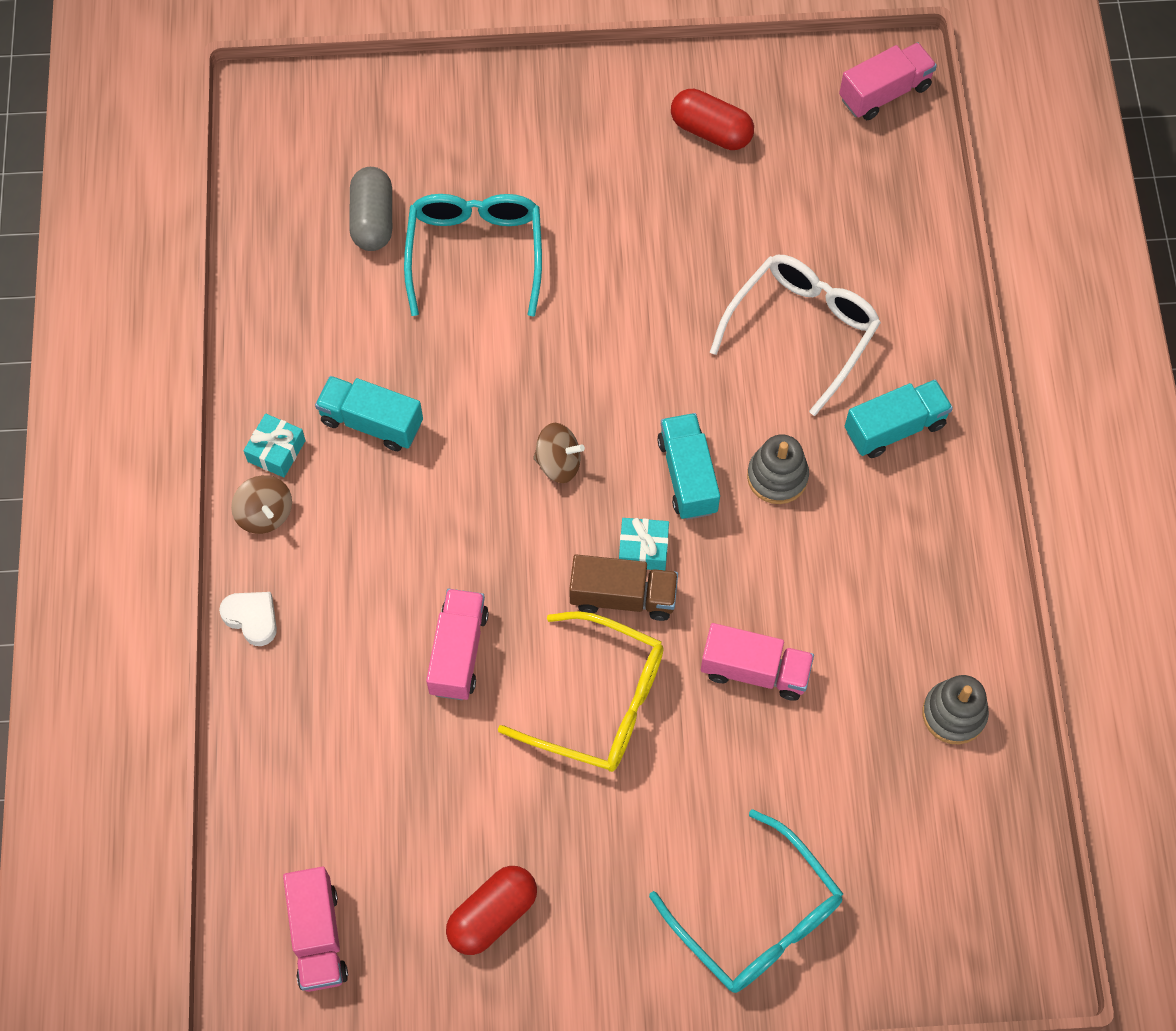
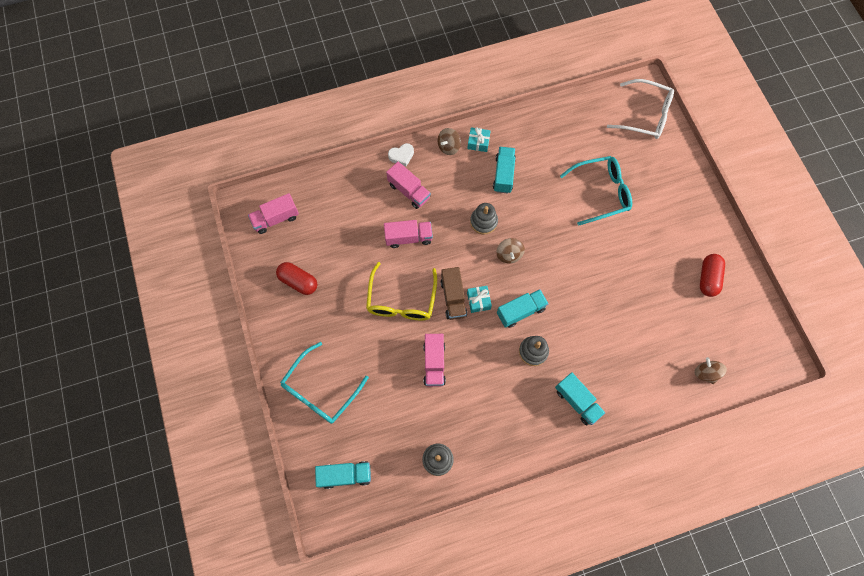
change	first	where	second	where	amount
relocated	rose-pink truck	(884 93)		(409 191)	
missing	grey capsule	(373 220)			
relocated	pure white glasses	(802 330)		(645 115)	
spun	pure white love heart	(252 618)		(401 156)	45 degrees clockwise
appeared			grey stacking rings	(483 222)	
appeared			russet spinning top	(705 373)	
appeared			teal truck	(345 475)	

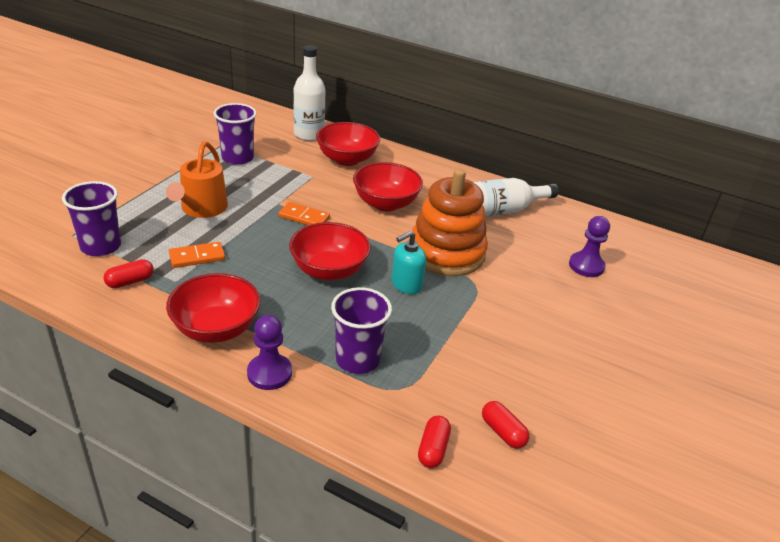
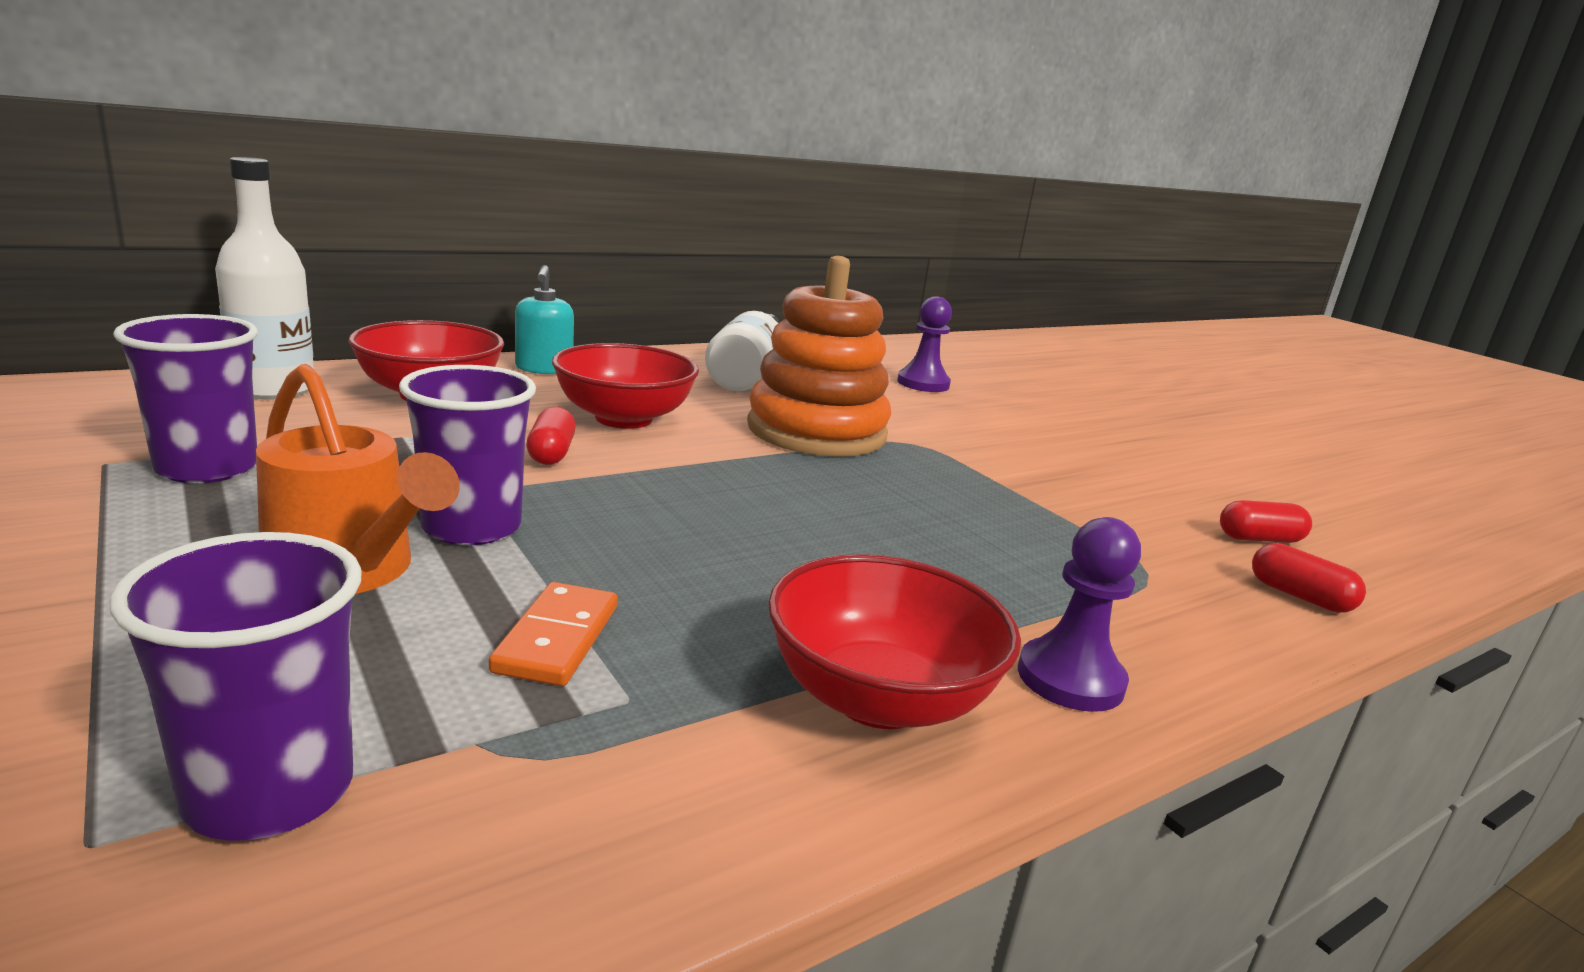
change	first	where	second	where	amount
missing	orange domino tile	(304 217)			
missing	red serving bowl	(329 270)			
relocated	teal soap dispenser	(406 284)		(544 368)	
relocated	red capsule	(130 281)		(551 453)	
relocated	royal purple tumbler	(357 359)		(472 527)	

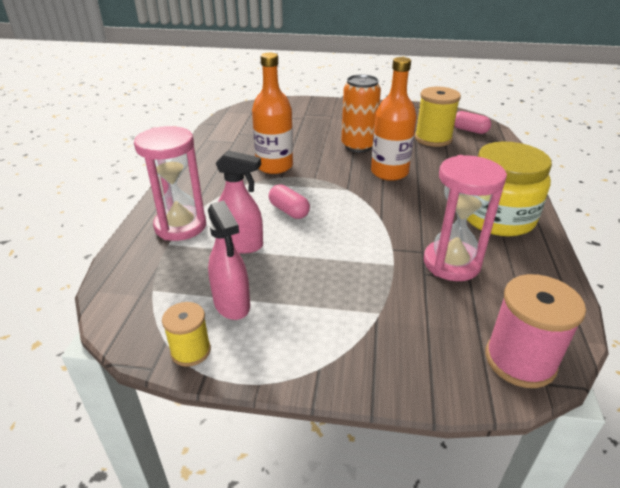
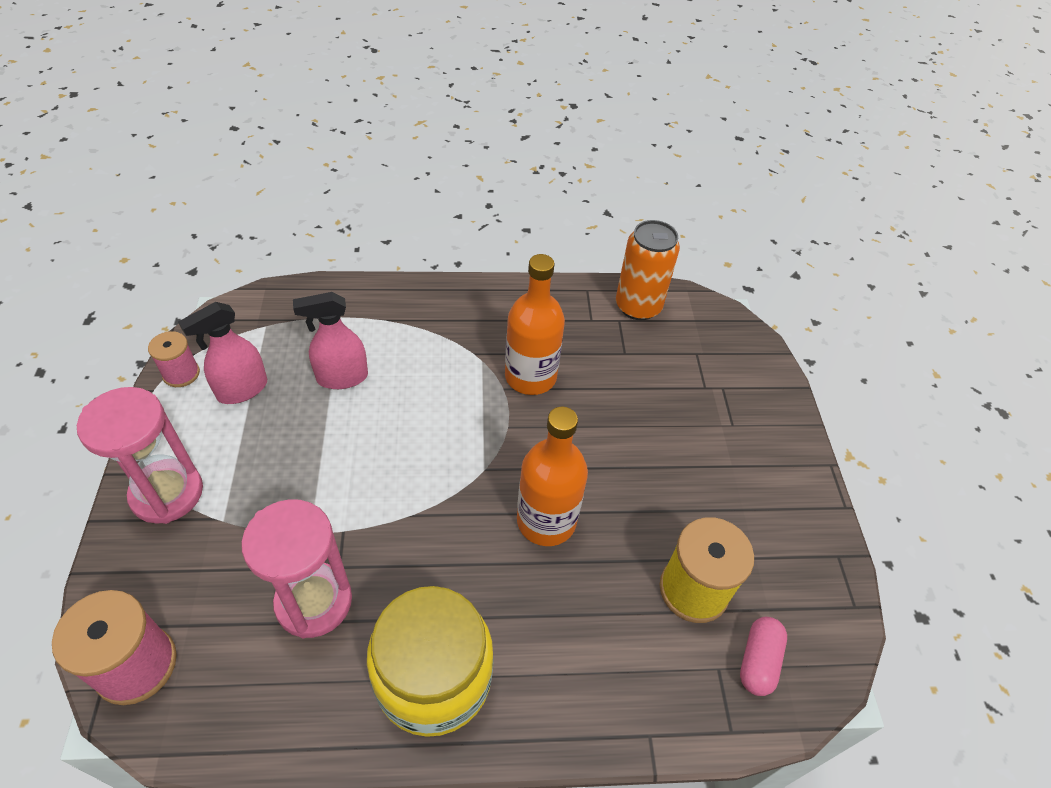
change	first	where	second	where	amount
relocated	orange can	(358 146)		(638 306)	
relocated	rose-pink sand timer	(180 226)		(167 493)	
spun	rose-pink sprayer	(241 245)		(342 377)	75 degrees clockwise
missing	rose-pink capsule	(289 211)			
colour	bright yellow bobbin	(191 351)	rose-pink bobbin	(181 374)	

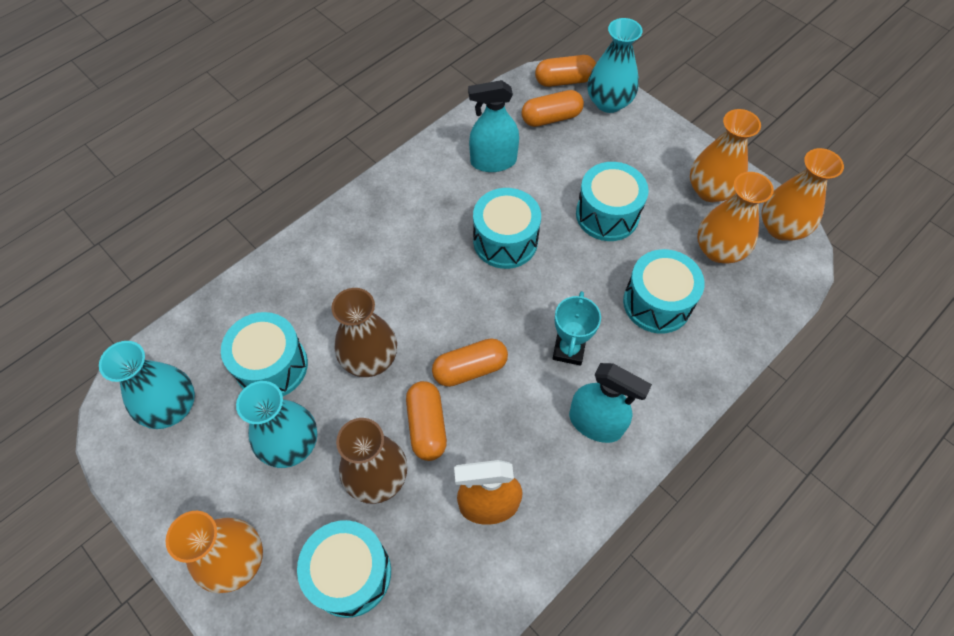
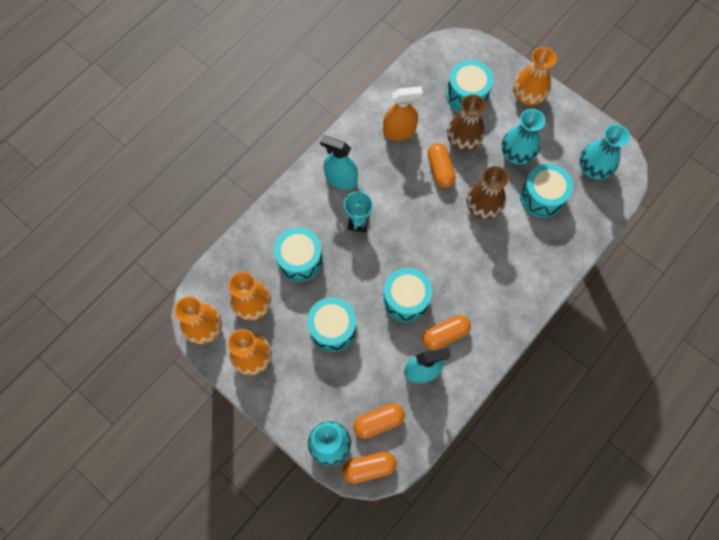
change	first	where	second	where	amount
relocated	orange capsule	(470 369)		(445 334)	

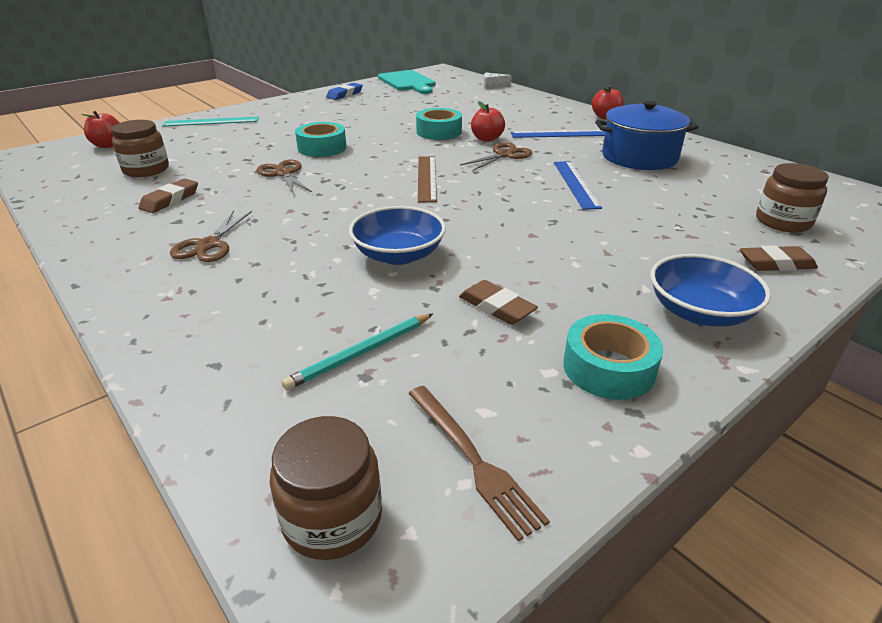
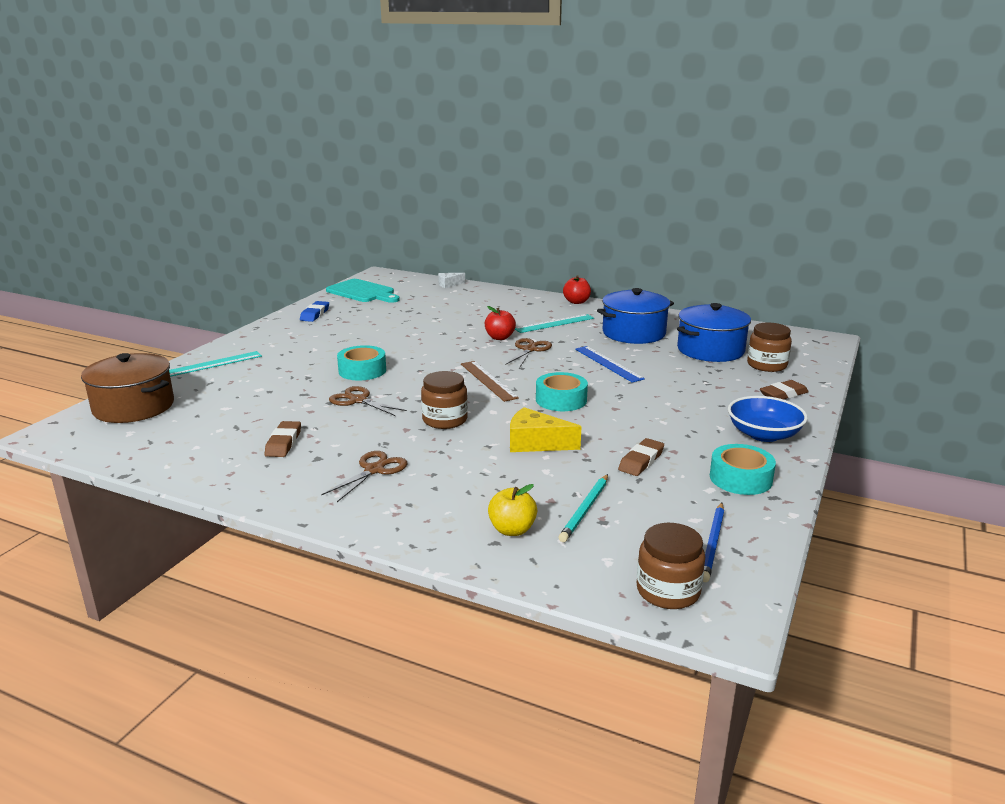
change	first	where	second	where	amount
relocated	teal tape	(439 132)		(561 400)	
exchanged	red apple	(108 145)	russet cooking pot	(133 407)	
relocated	russet jar	(146 169)		(445 420)	
colour	royal blue straightedge	(559 134)	teal straightedge	(554 323)	
exchanged	royal blue serving bowl	(398 255)	bright yellow piece of cheese	(535 443)	
spun	russet scissors	(208 245)		(374 470)	135 degrees counterclockwise
spun	russet eraser	(496 307)		(641 461)	75 degrees counterclockwise
exchanged	russet fork	(473 460)	royal blue lead pencil	(713 544)	
appeared			royal blue cooking pot	(710 350)	
appeared			bright yellow apple	(512 530)	

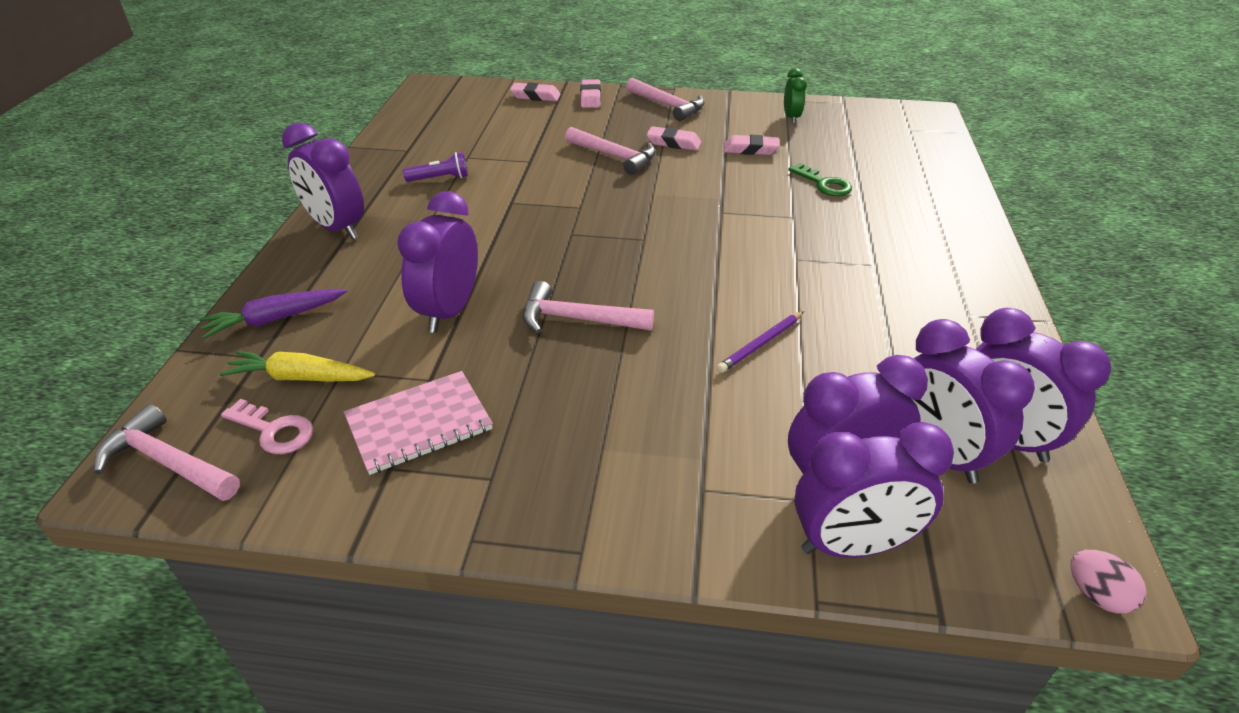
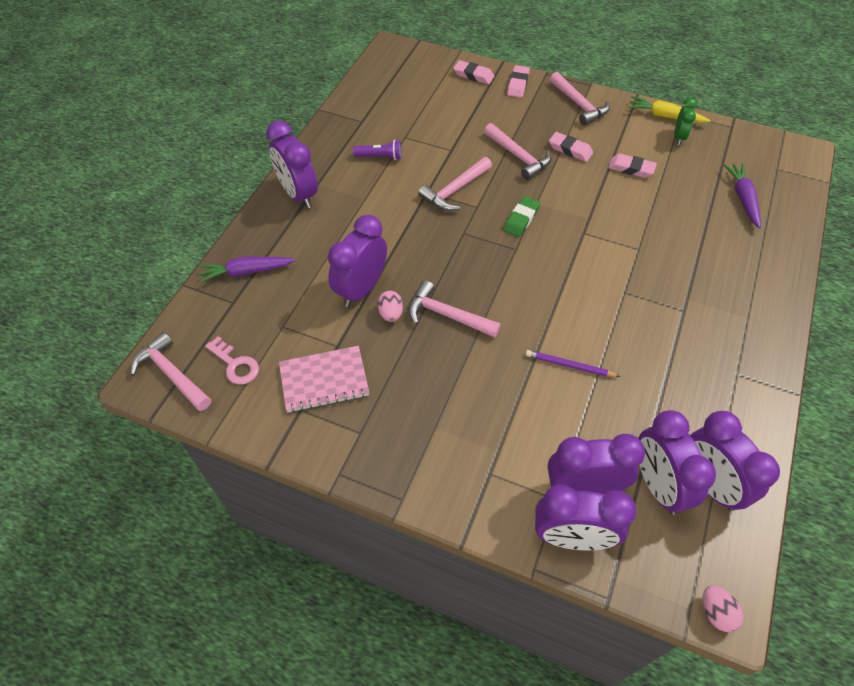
change	first	where	second	where	amount
missing	green key	(824 184)			
spun	royal purple lead pencil	(761 344)		(569 365)	45 degrees clockwise
relocated	bright yellow toy carrot	(300 377)		(665 116)	
appeared			rose-pink claw hammer	(455 190)	
appeared			royal purple toy carrot	(743 199)	
appeared			green eraser	(521 219)	
appeared			rose-pink toy egg	(390 314)	

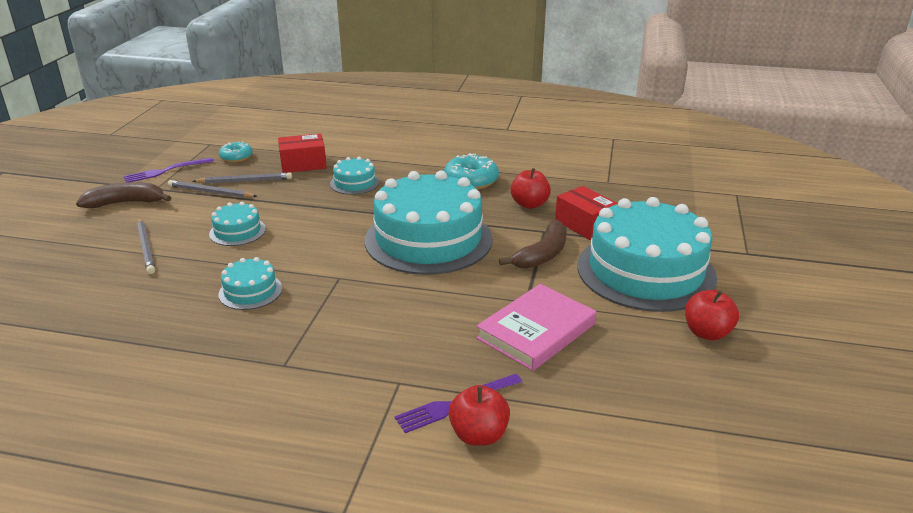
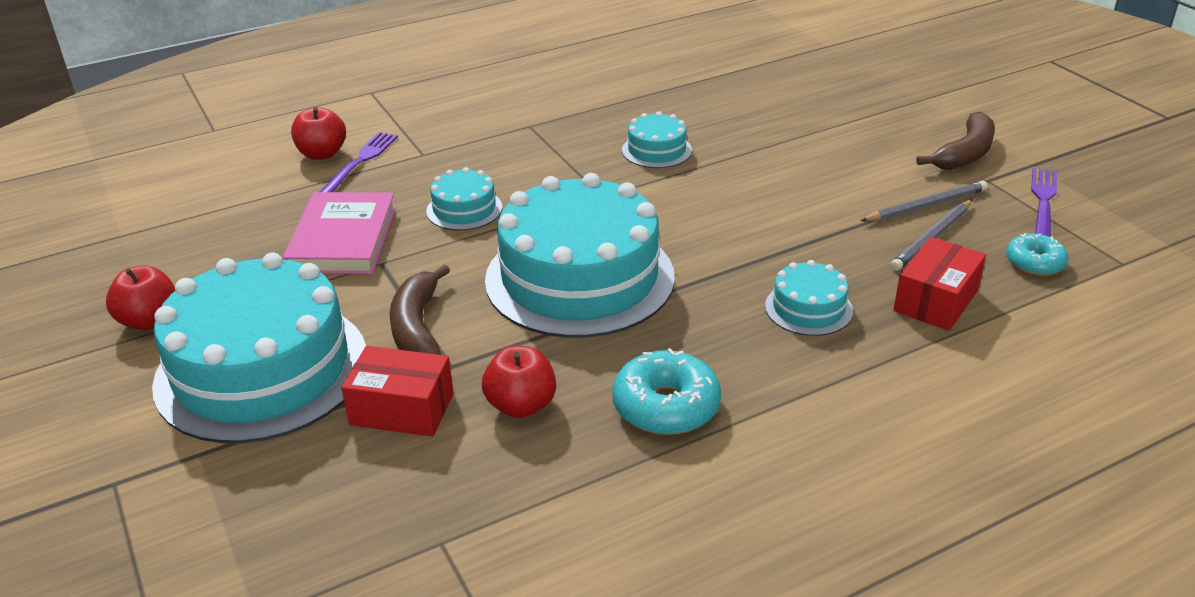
change	first	where	second	where	amount
relocated	teal gateau	(237 231)		(464 209)	
missing	grey lead pencil	(146 247)			

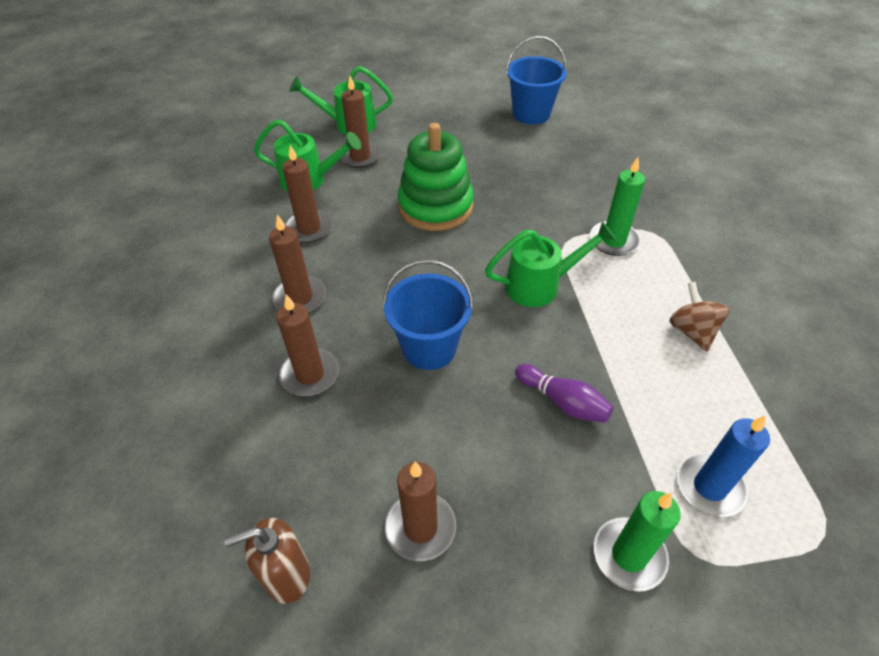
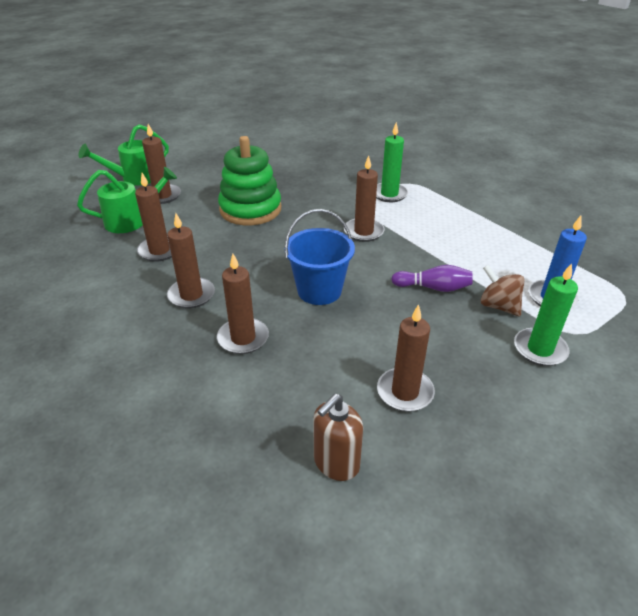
change	first	where	second	where	amount
missing	royal blue bucket	(531 114)			
exchanged	green sprinkling can	(539 285)	russet candle	(363 232)	
relocated	russet spinning top	(692 331)		(498 306)	

